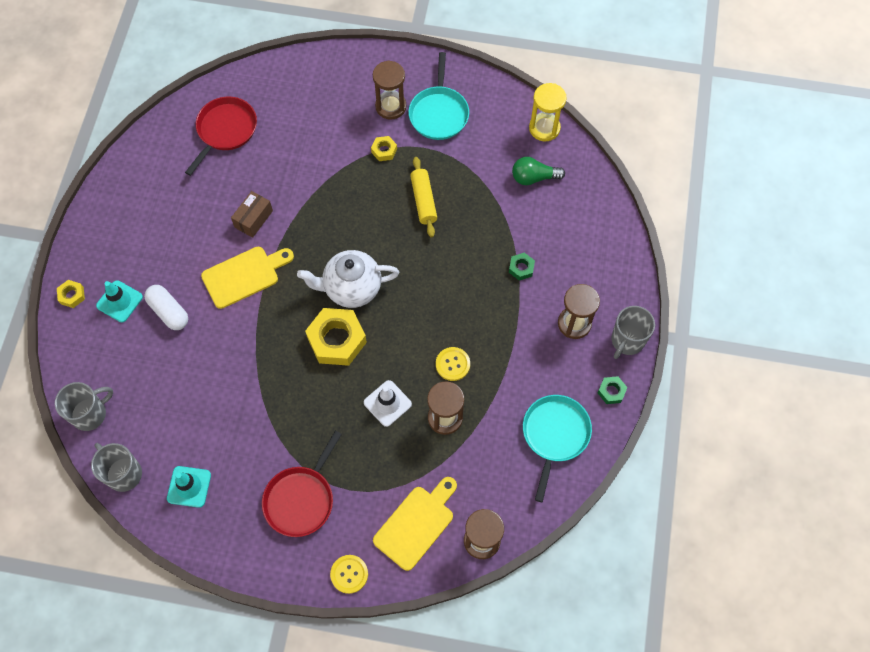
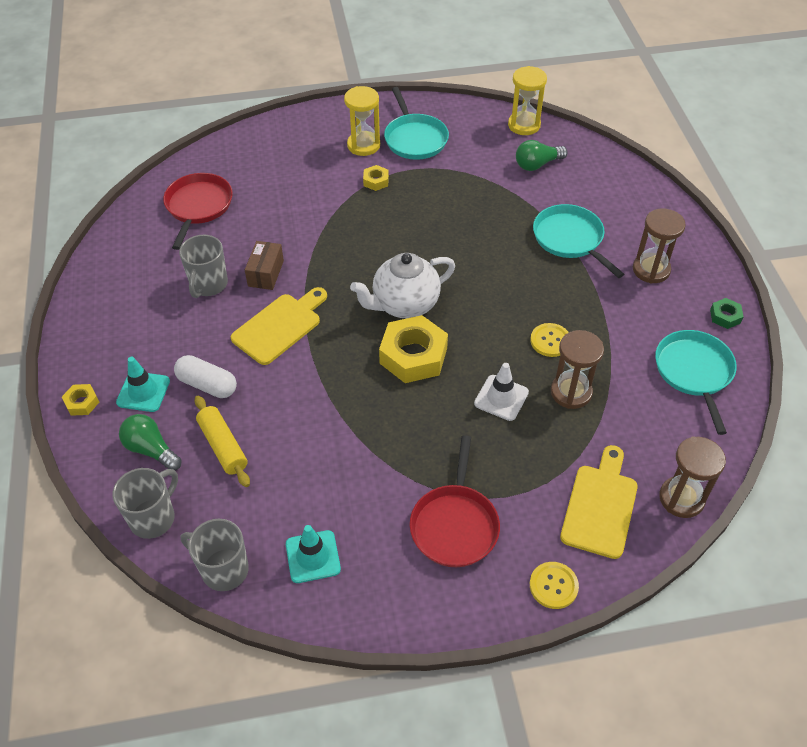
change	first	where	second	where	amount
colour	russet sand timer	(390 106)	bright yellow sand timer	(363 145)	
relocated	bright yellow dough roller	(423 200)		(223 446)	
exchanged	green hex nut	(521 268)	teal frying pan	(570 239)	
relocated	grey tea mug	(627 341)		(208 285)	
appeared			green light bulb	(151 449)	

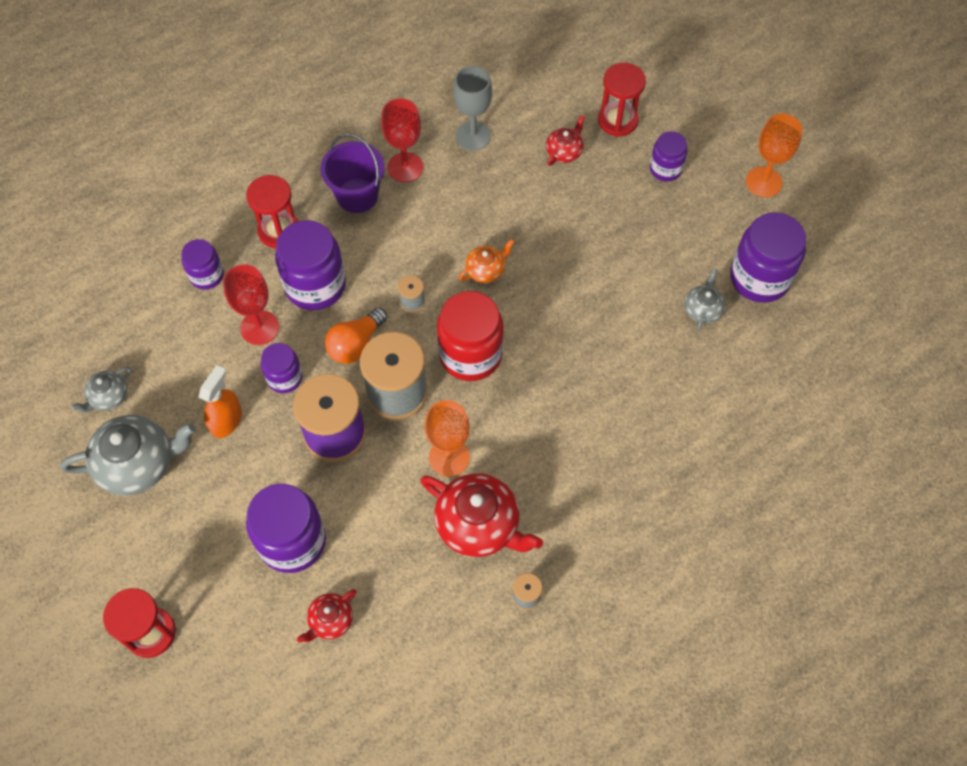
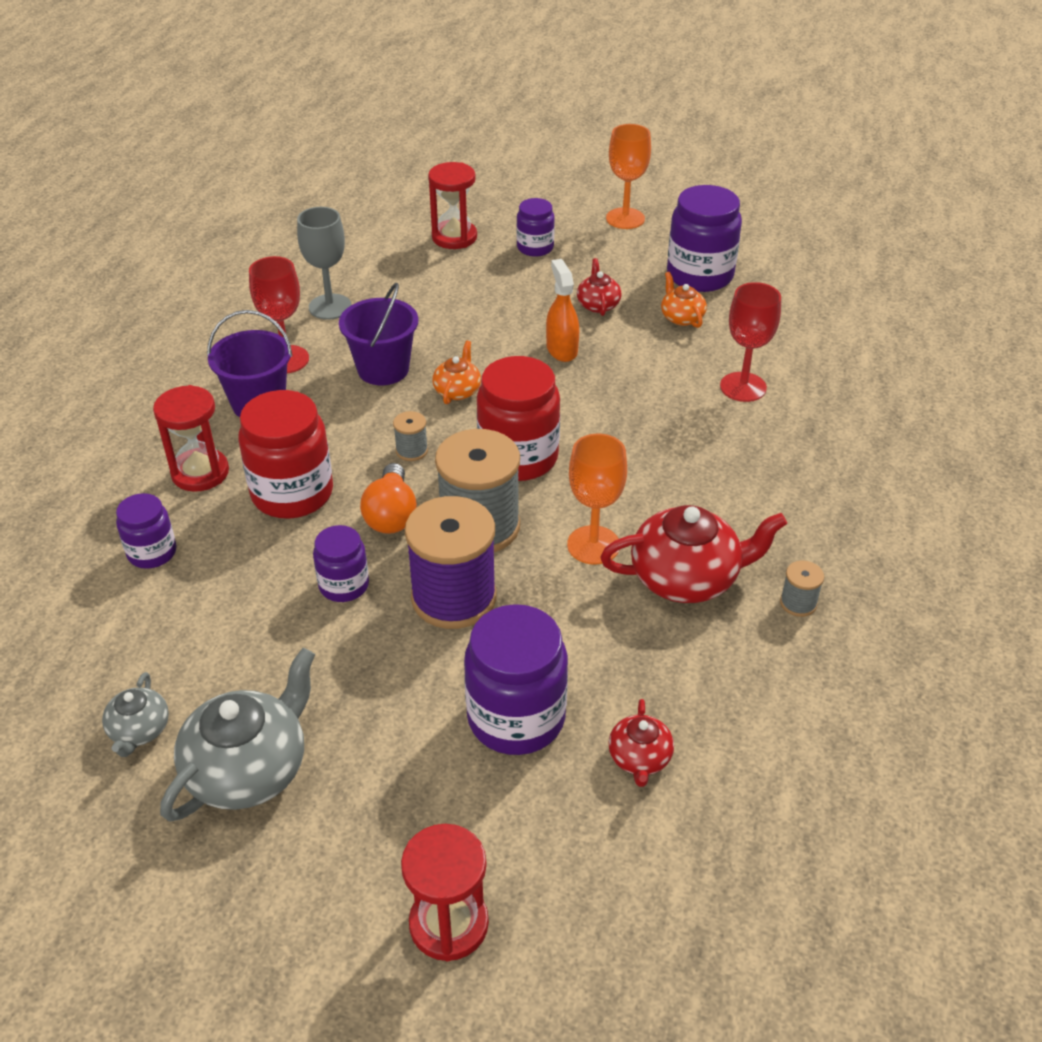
change	first	where	second	where	amount
relocated	red china teapot	(564 151)		(598 305)	
colour	royal purple jar	(315 285)	red jar	(292 493)	
relocated	red wine glass	(259 328)		(743 387)	
colour	grey china teapot	(702 309)	orange china teapot	(681 317)	
relocated	orange sprayer	(226 420)		(562 349)	
appeared			royal purple bucket	(383 369)	

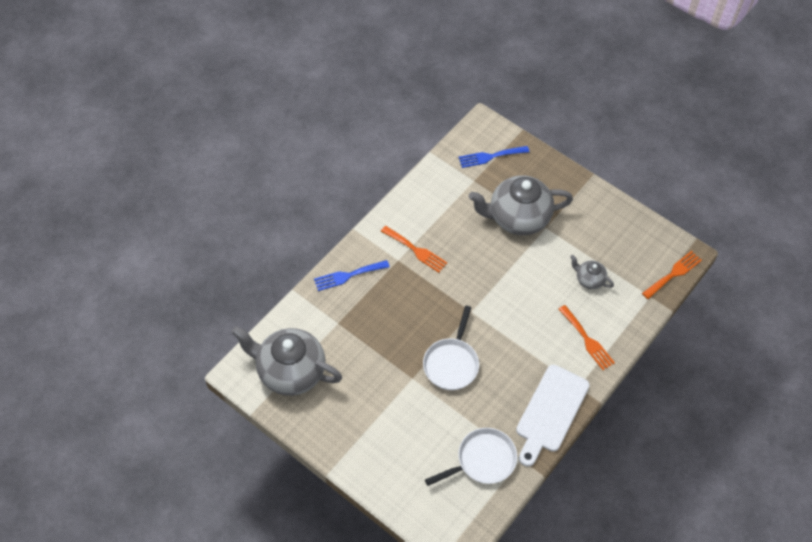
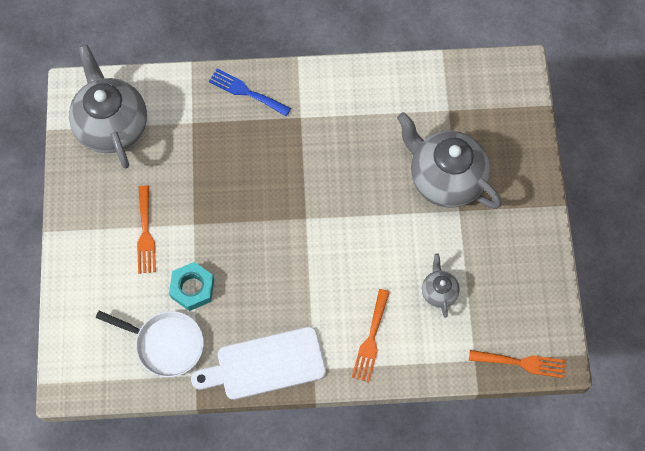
change	first	where	second	where	amount
missing	royal blue fork	(490 157)			
relocated	orange fork	(416 250)		(145 234)	
missing	pure white frying pan	(451 363)			
appeared			teal hex nut	(192 288)	

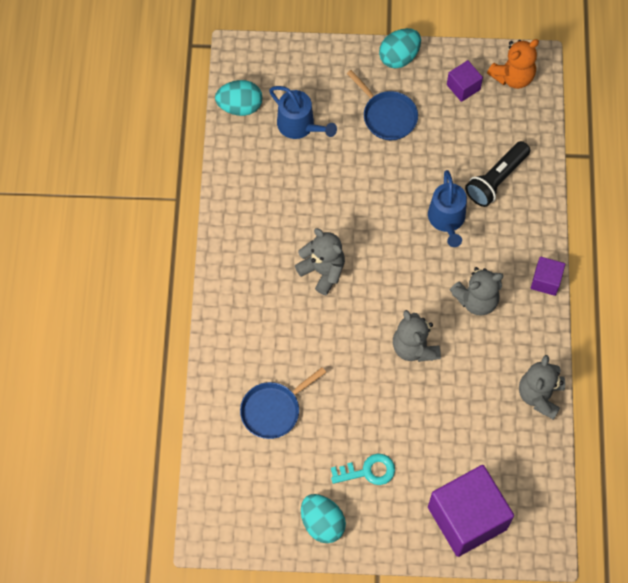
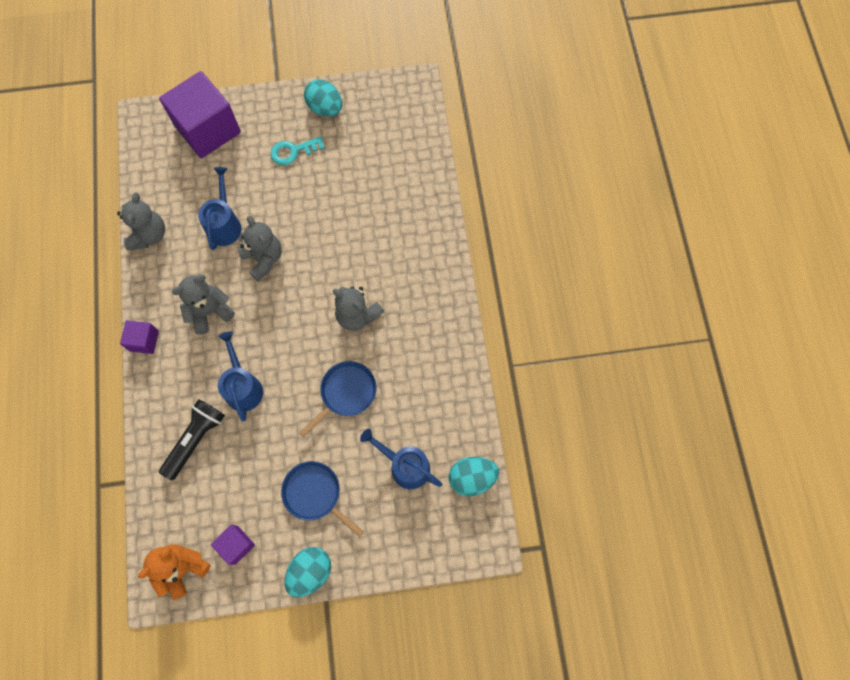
change	first	where	second	where	amount
relocated	royal blue frying pan	(274 410)		(345 393)	
appeared			royal blue sprinkling can	(224 224)	

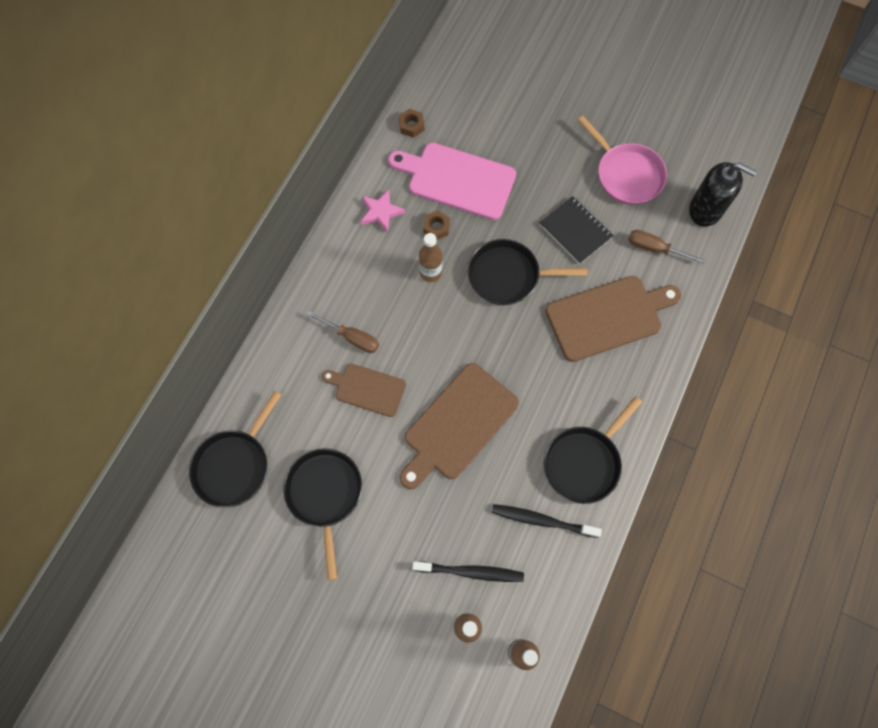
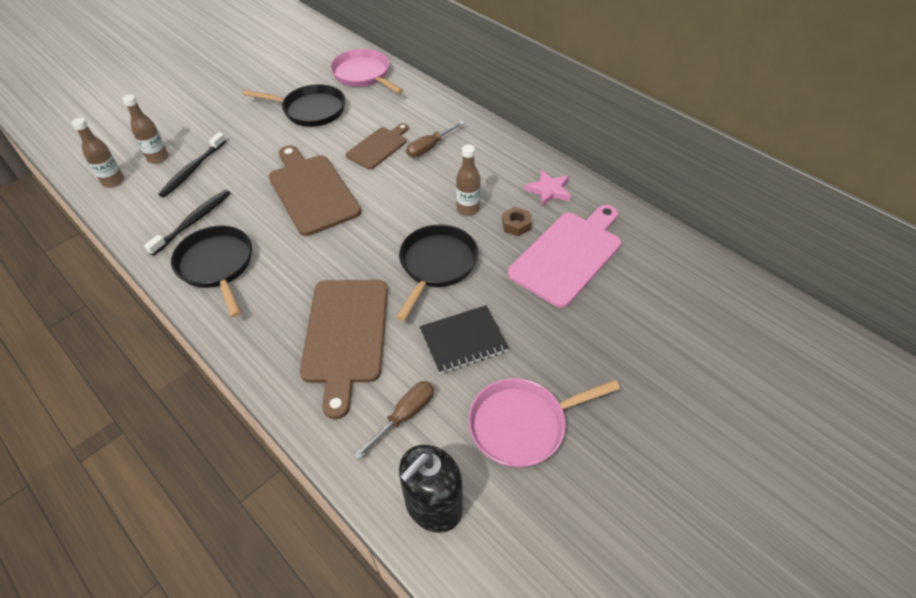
change	first	where	second	where	amount
missing	russet hex nut	(411 126)			
colour	ebony frying pan	(234 465)	rose-pink frying pan	(363 75)	

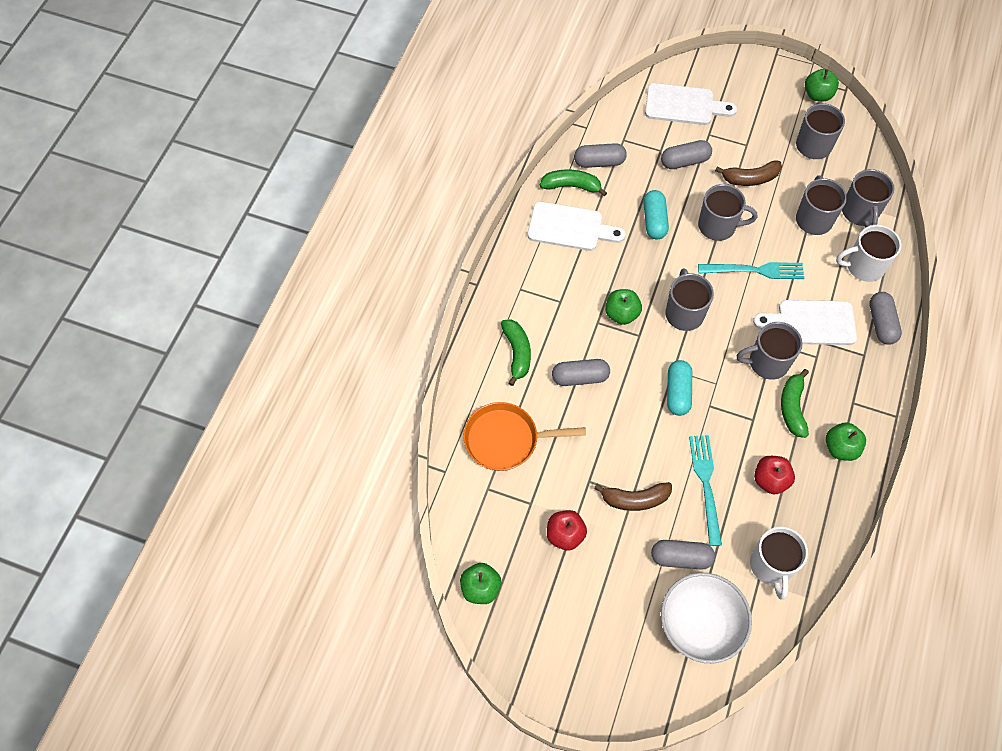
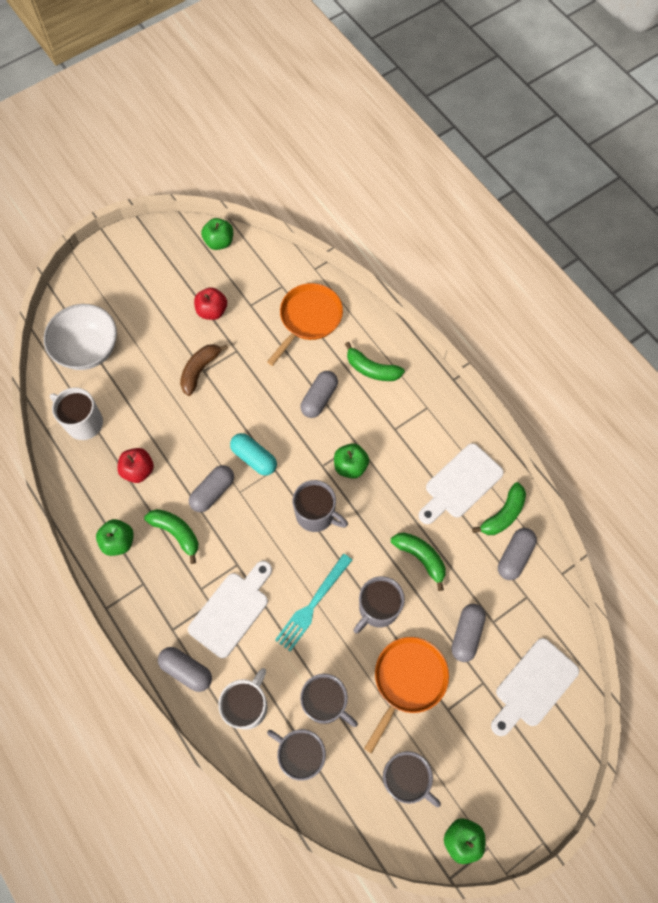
change	first	where	second	where	amount
exchanged	russet banana fruit	(750 178)	orange frying pan	(408 680)	
exchanged	teal capsule	(654 221)	green banana fruit	(420 558)	
missing	grey tea mug	(767 362)			
missing	teal fork	(706 484)			
relocated	grey capsule	(681 558)		(213 492)	

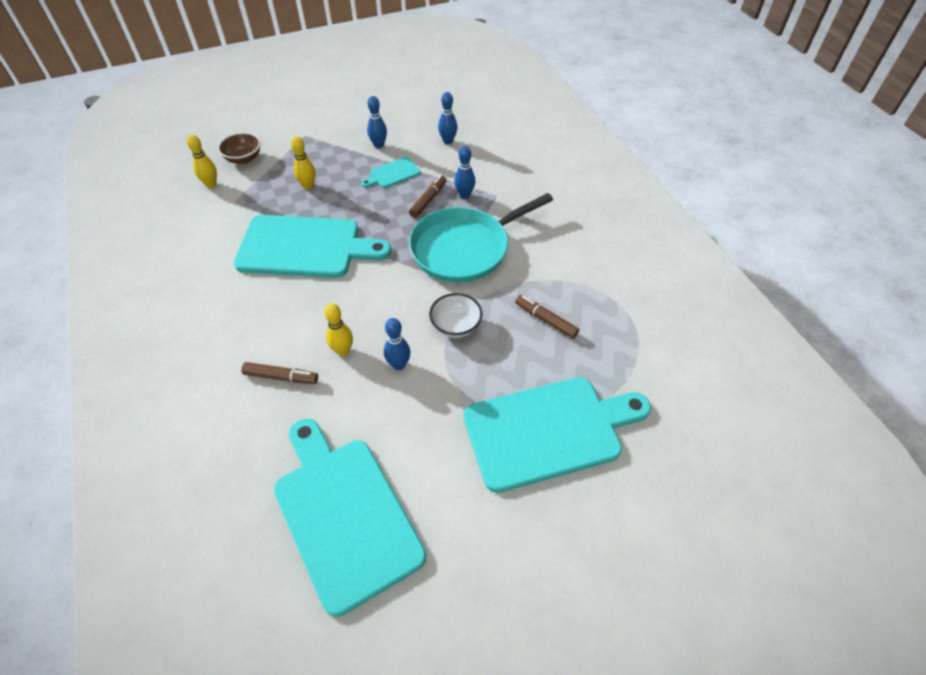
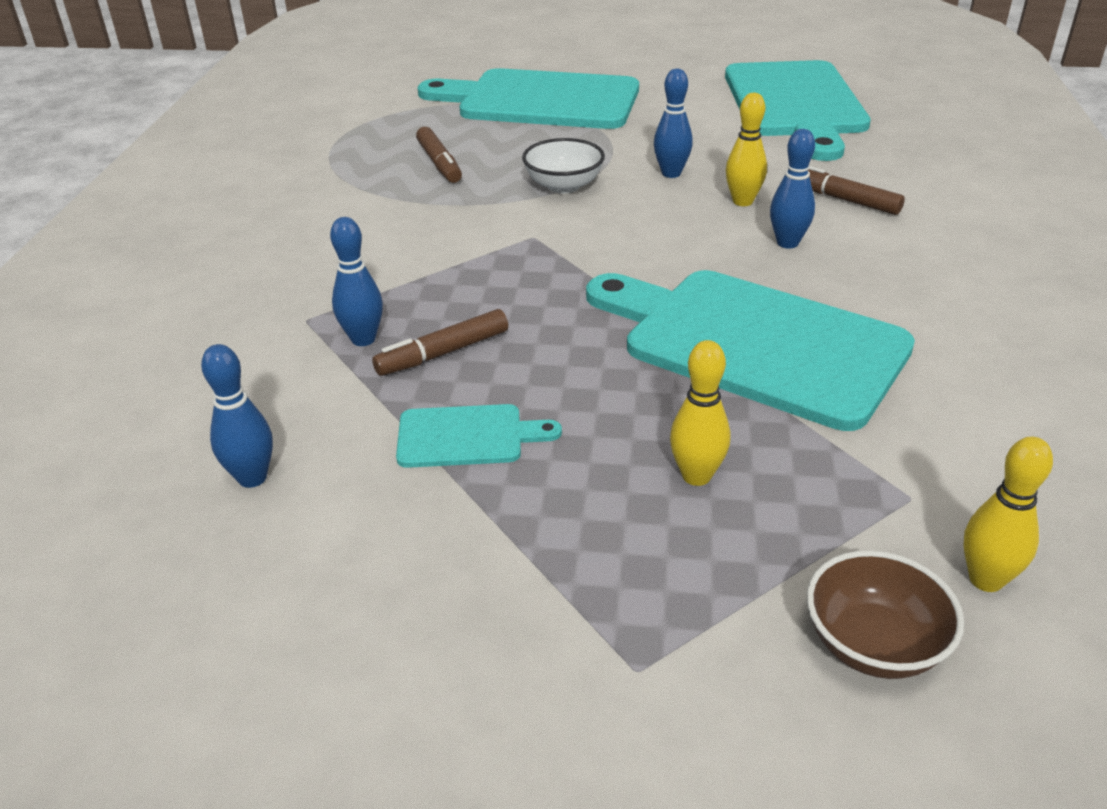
change	first	where	second	where	amount
relocated	royal blue tenpin	(379 145)		(787 243)	
missing	teal frying pan	(464 248)			

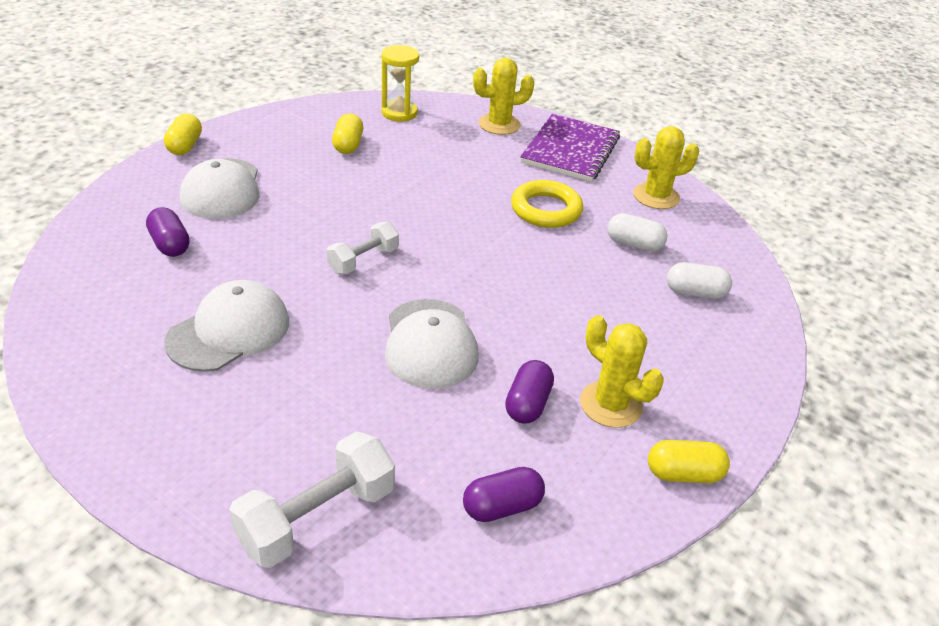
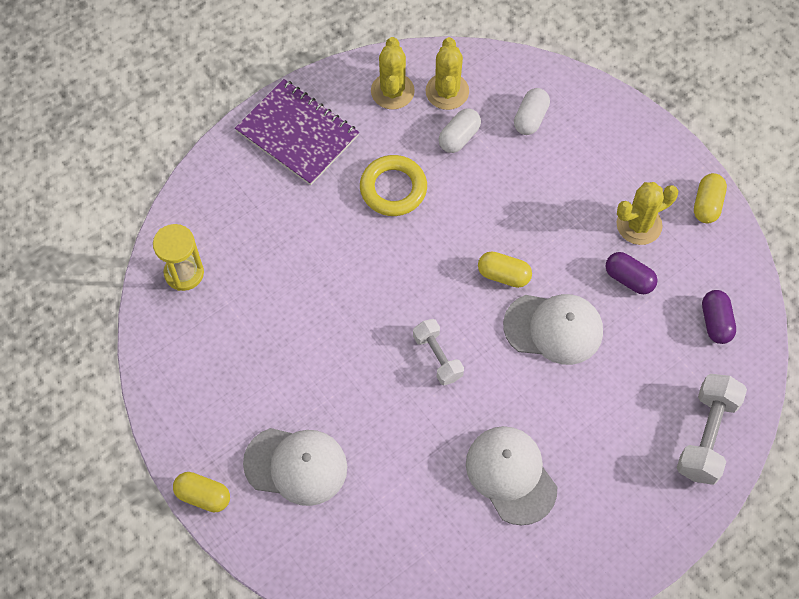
change	first	where	second	where	amount
relocated	bright yellow prickly plant	(499 124)		(447 91)	
relocated	bright yellow capsule	(348 145)		(503 275)	
missing	royal purple capsule	(170 244)			
spun	pure white dumbbell	(317 517)		(706 436)	45 degrees clockwise

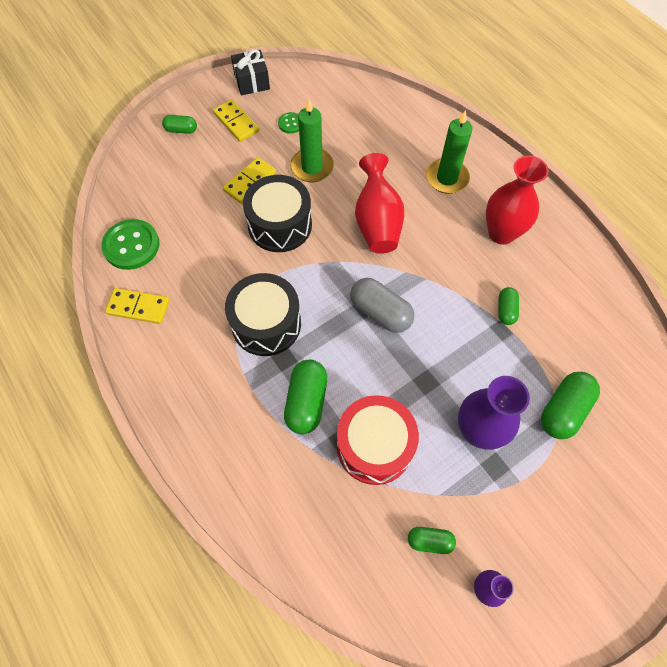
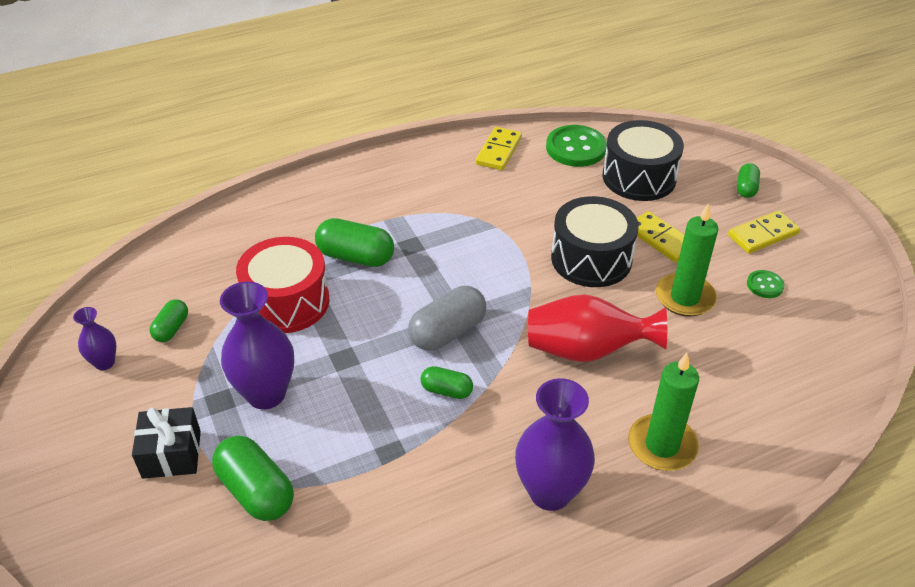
change	first	where	second	where	amount
relocated	ebony gift	(252 82)		(172 454)	
colour	red flower vase	(501 233)	royal purple flower vase	(550 492)	
relocated	ebony toy drum	(266 324)		(639 177)	
relocated	green capsule	(506 310)		(446 390)	

